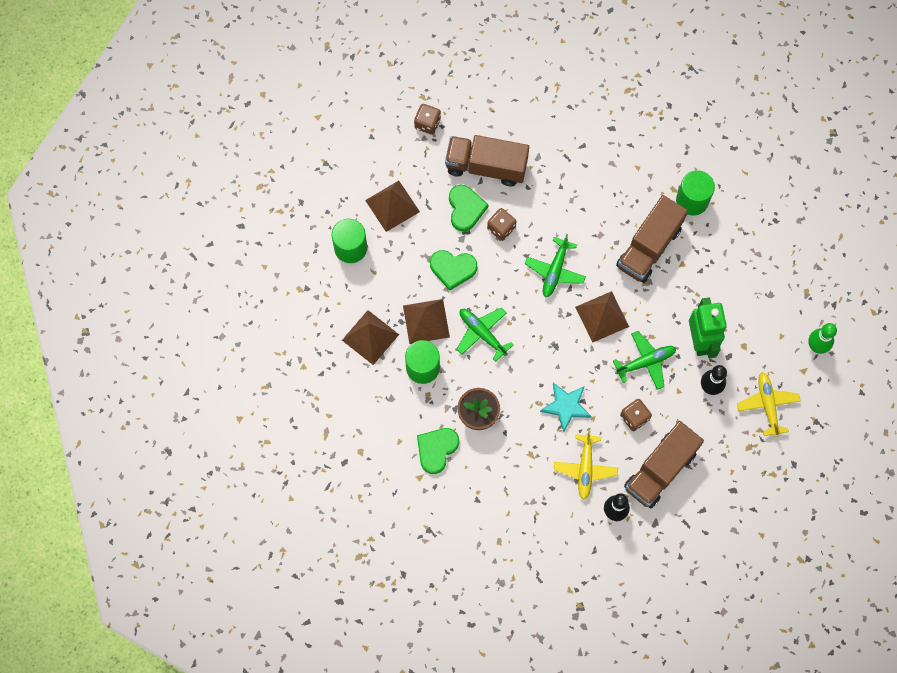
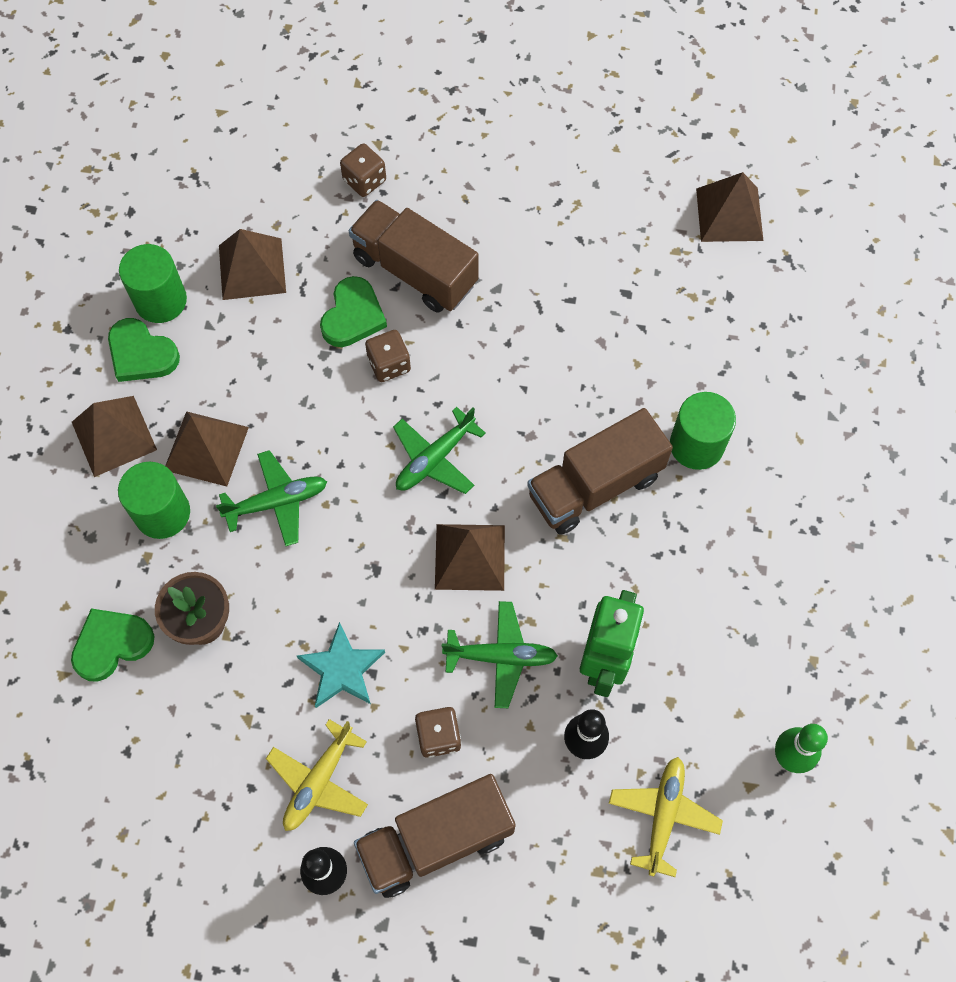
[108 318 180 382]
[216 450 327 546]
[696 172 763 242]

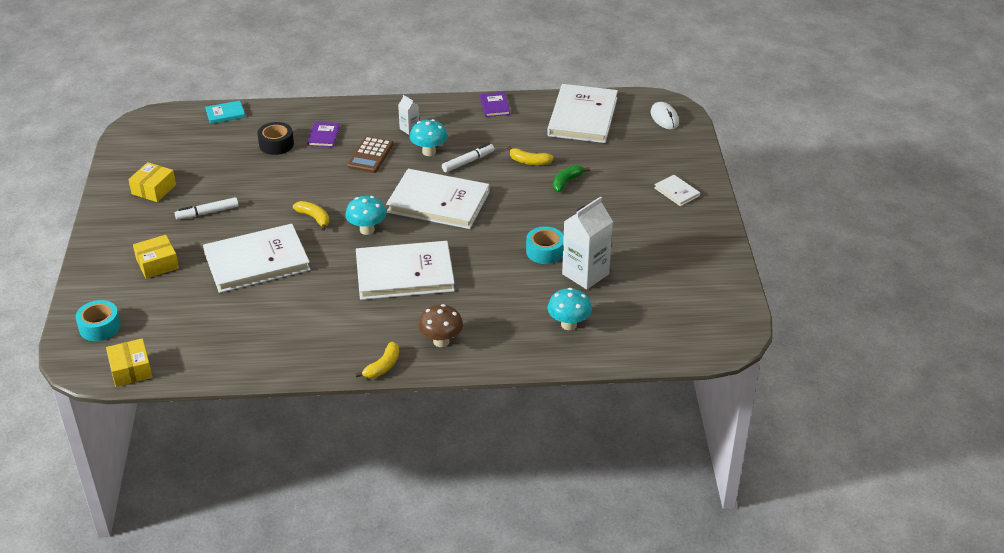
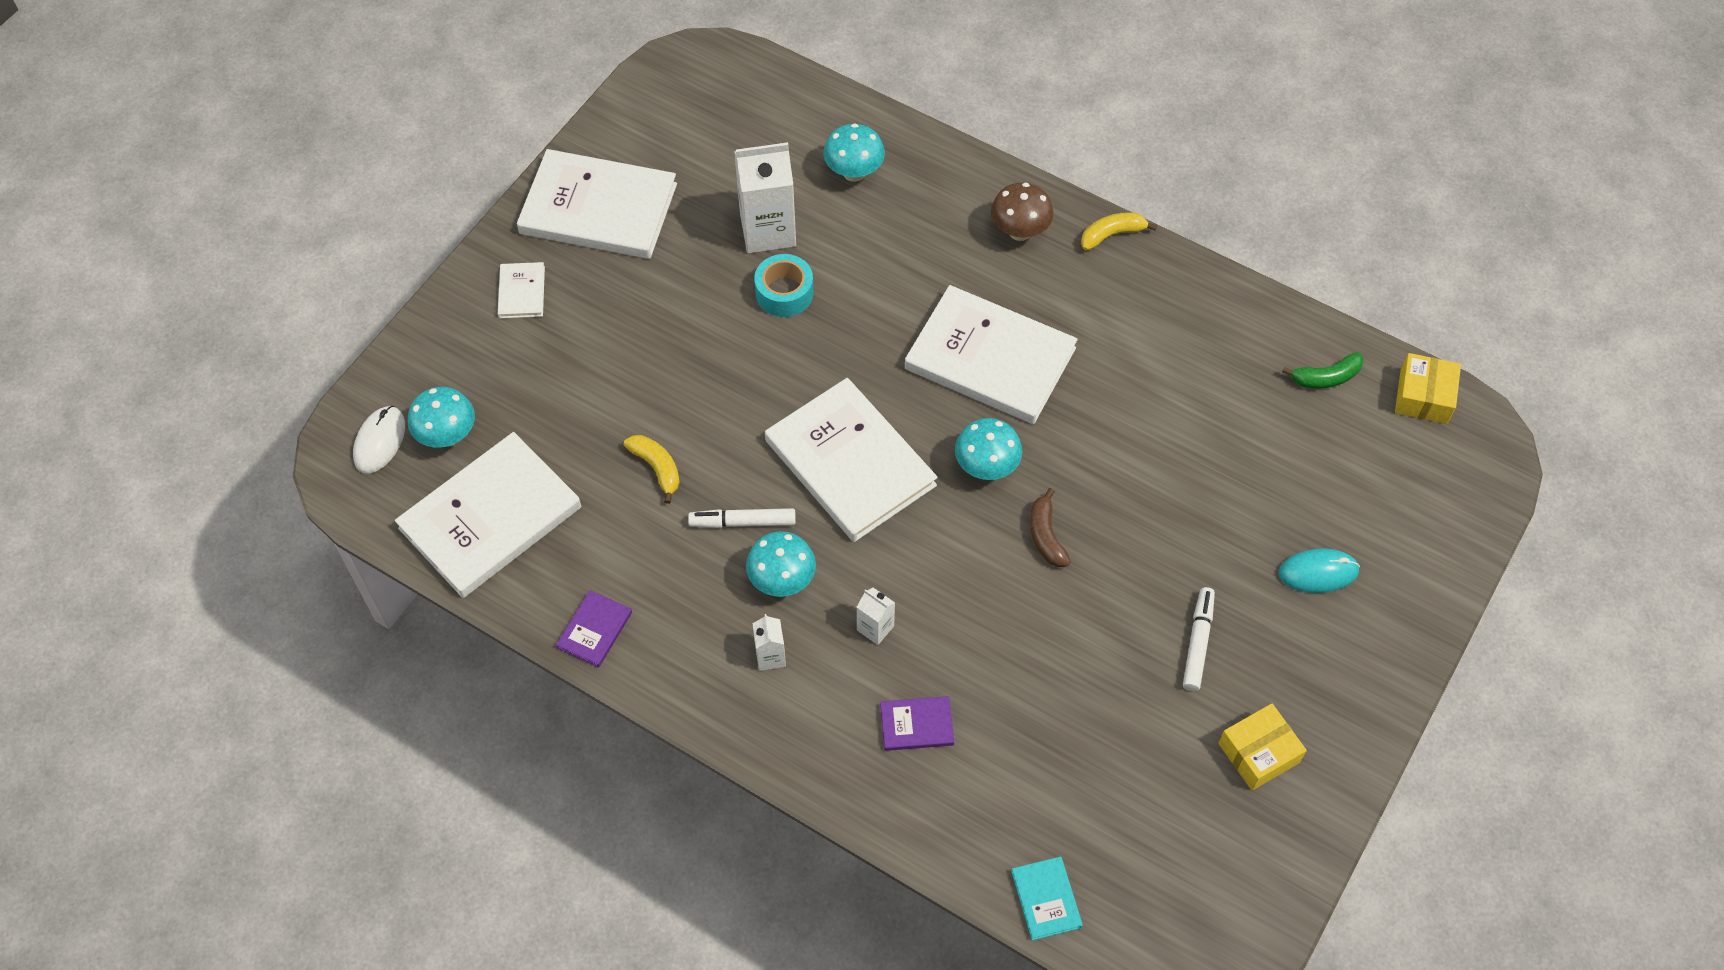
[1011 856 1083 940]
[257 122 294 155] (first image)
[880 696 954 751]
[857 588 895 645]
[1282 352 1364 389]
[1183 587 1215 691]
[1030 488 1071 567]
[517 149 677 259]
[1279 548 1360 593]
[76 300 121 341] (first image)
[408 387 475 448]

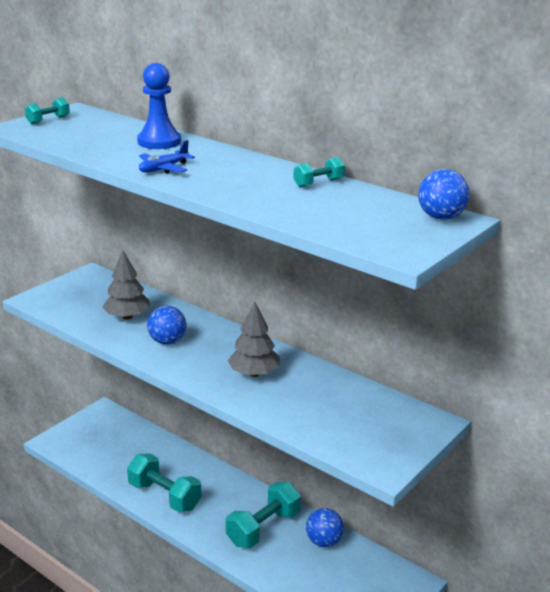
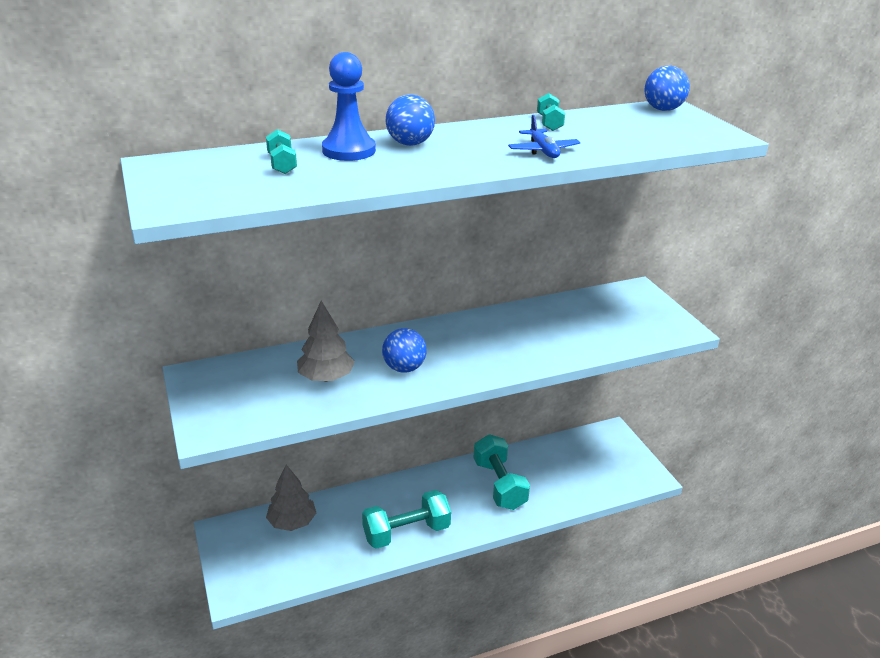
[266 129 297 174]
[508 115 580 158]
[266 465 316 531]
[386 94 435 146]

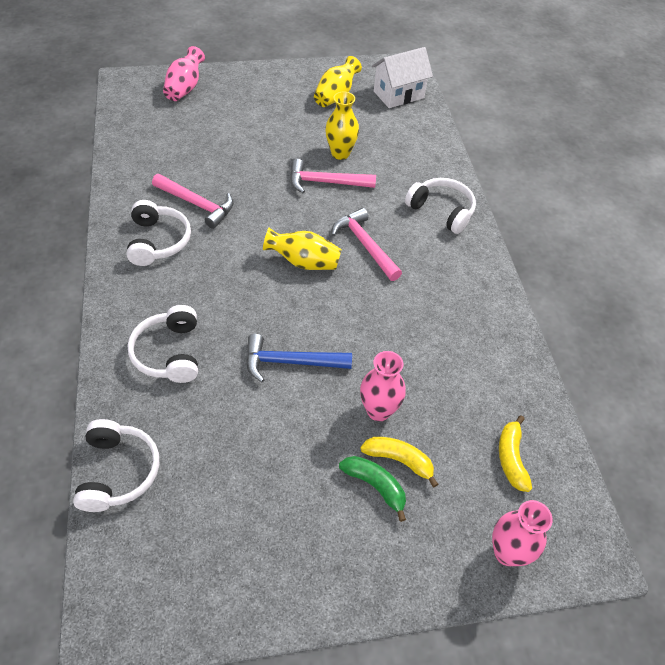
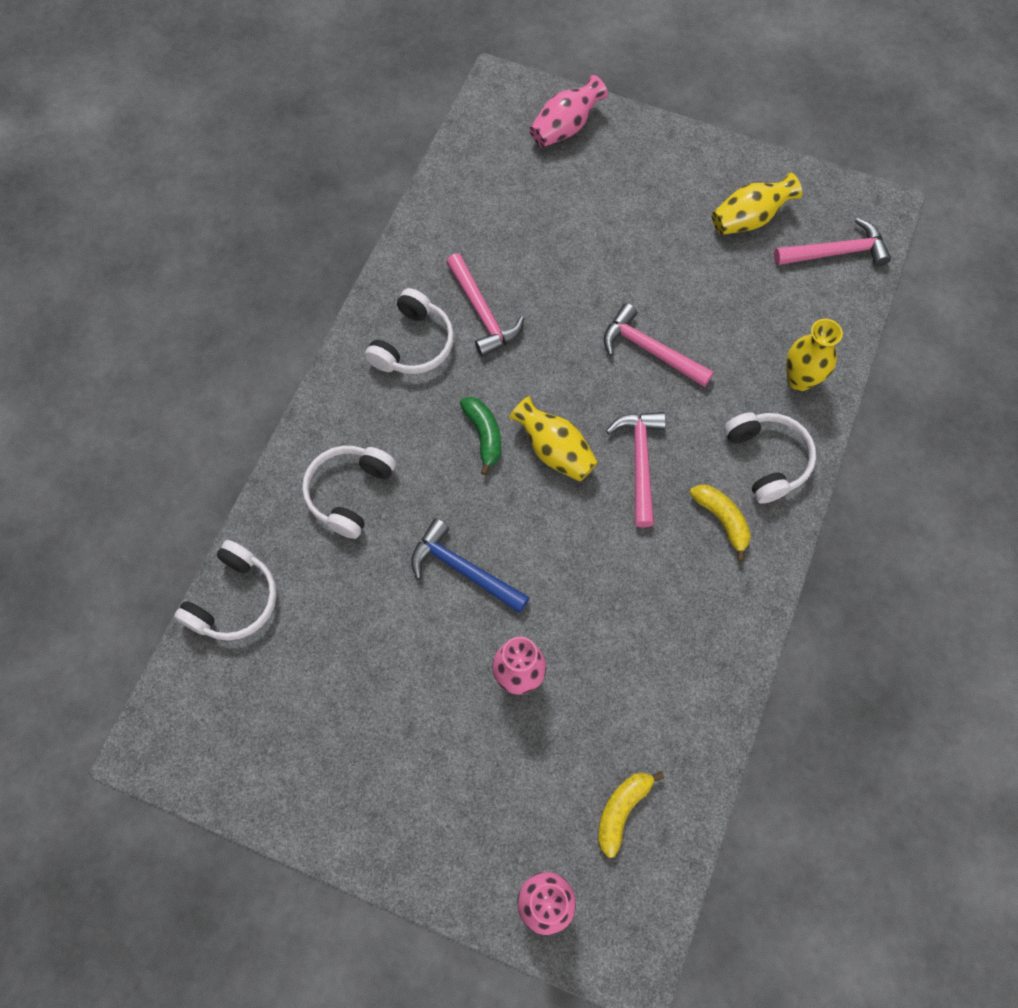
[774 218 891 267]
[786 319 843 391]
[690 485 751 562]
[460 397 501 475]

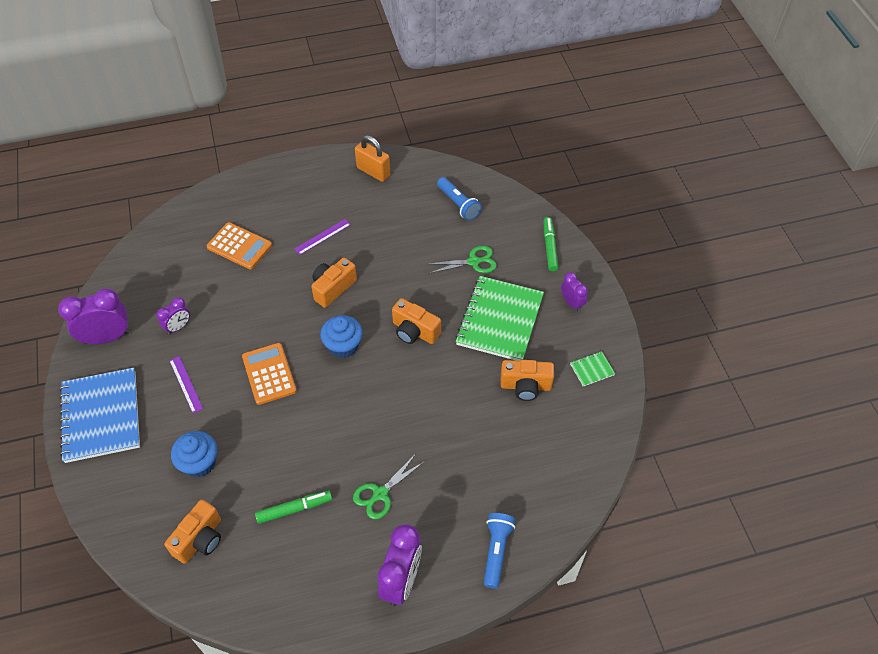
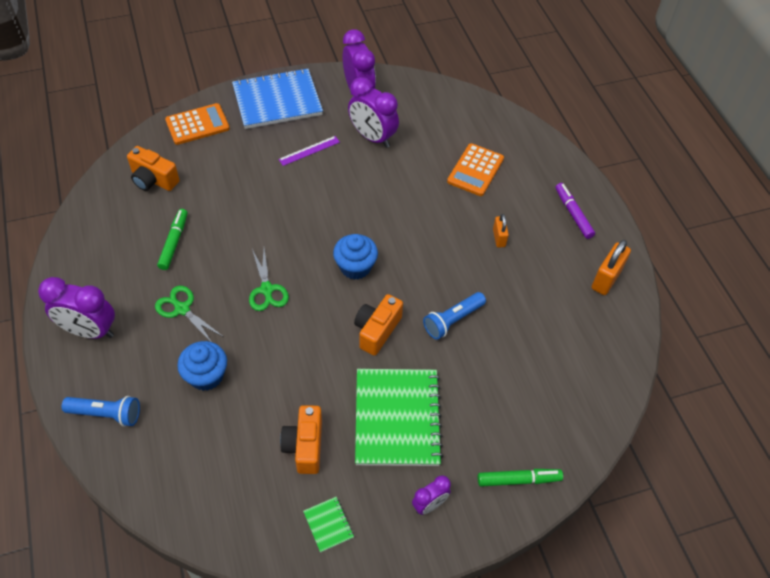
[423 292 486 340]
[493 214 509 248]
[249 249 289 311]
[311 258 357 308] (first image)
[355 369 443 466]
[348 77 399 148]
[165 103 230 145]
[177 341 227 391]
[157 209 187 270]
[555 183 595 239]

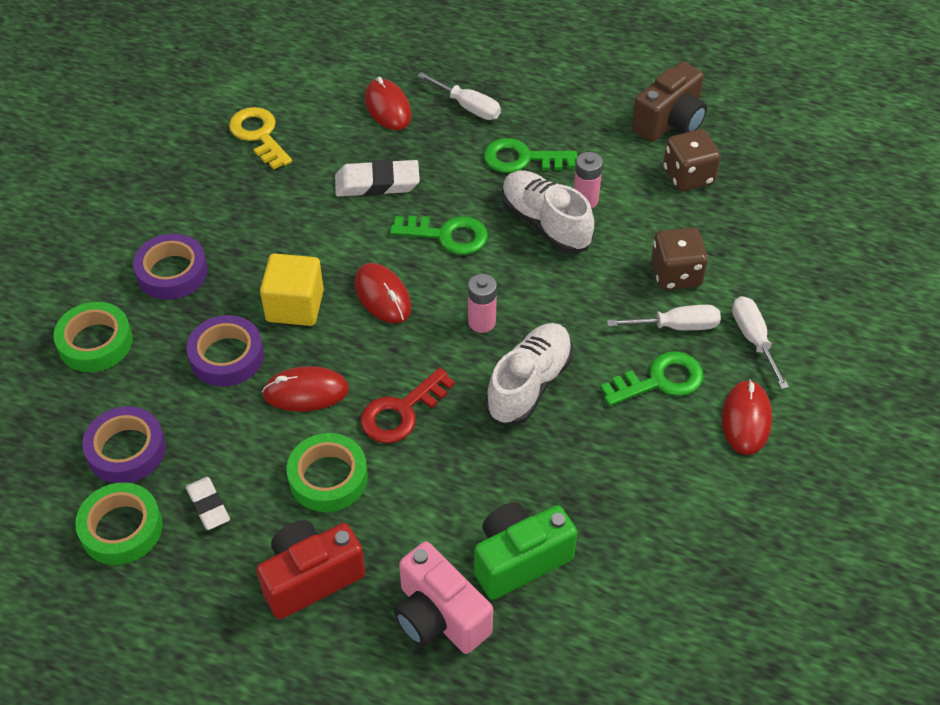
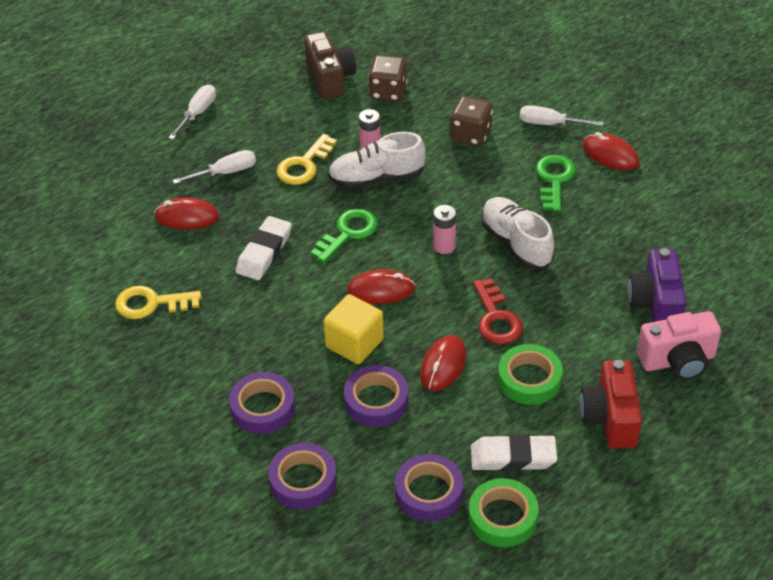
[276 134 337 185]
[268 443 337 509]
[168 85 216 140]
[471 434 557 471]
[627 248 687 322]

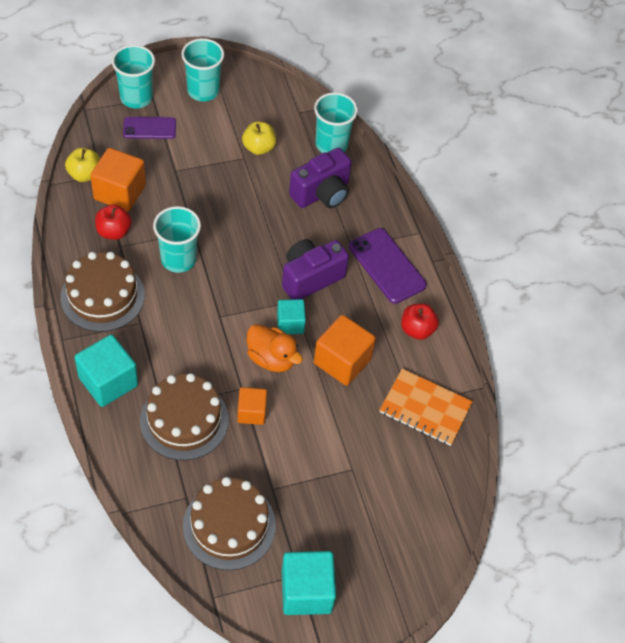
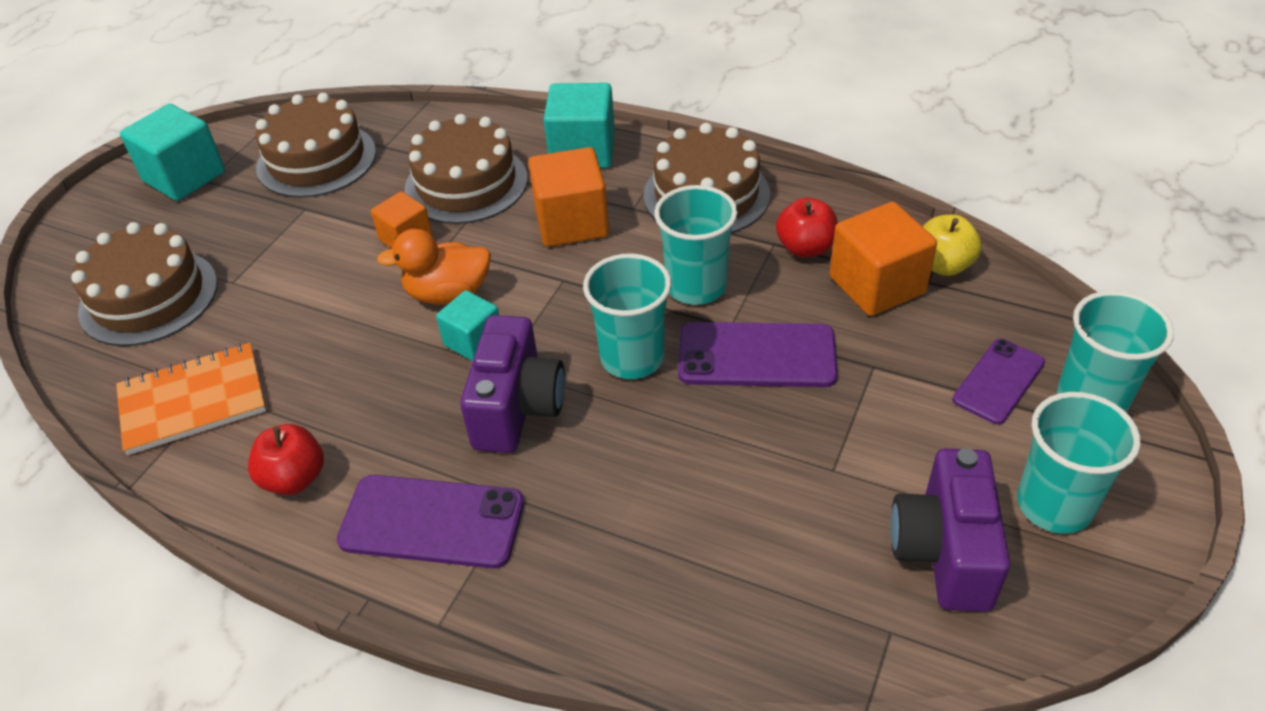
[583 253 671 379]
[242 121 276 155] (first image)
[890 448 1010 612]
[528 147 609 247]
[71 222 218 346]
[678 322 838 387]

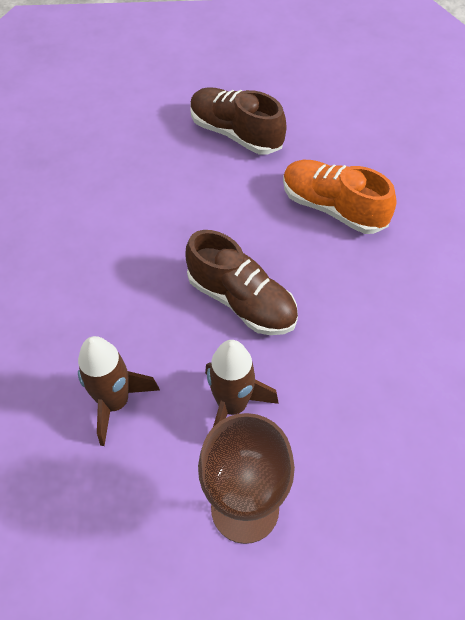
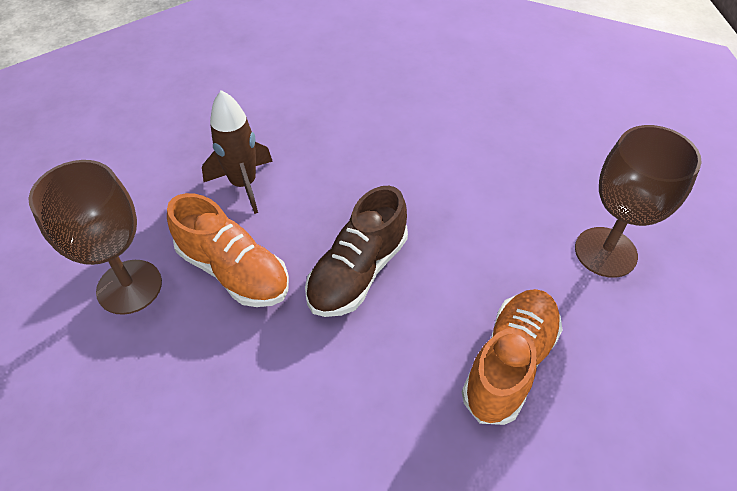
[575 125 702 278]
[167 193 289 307]

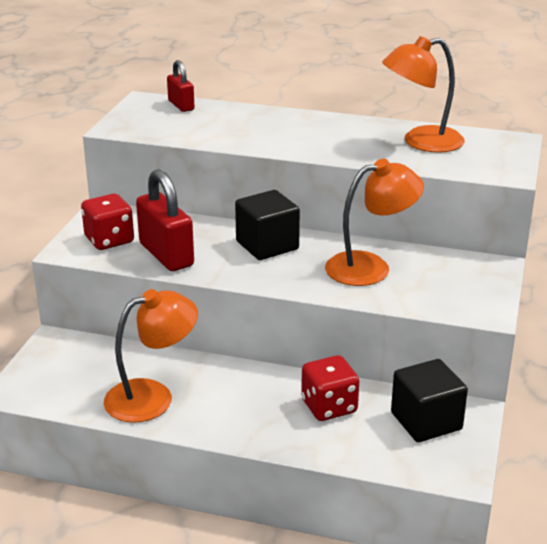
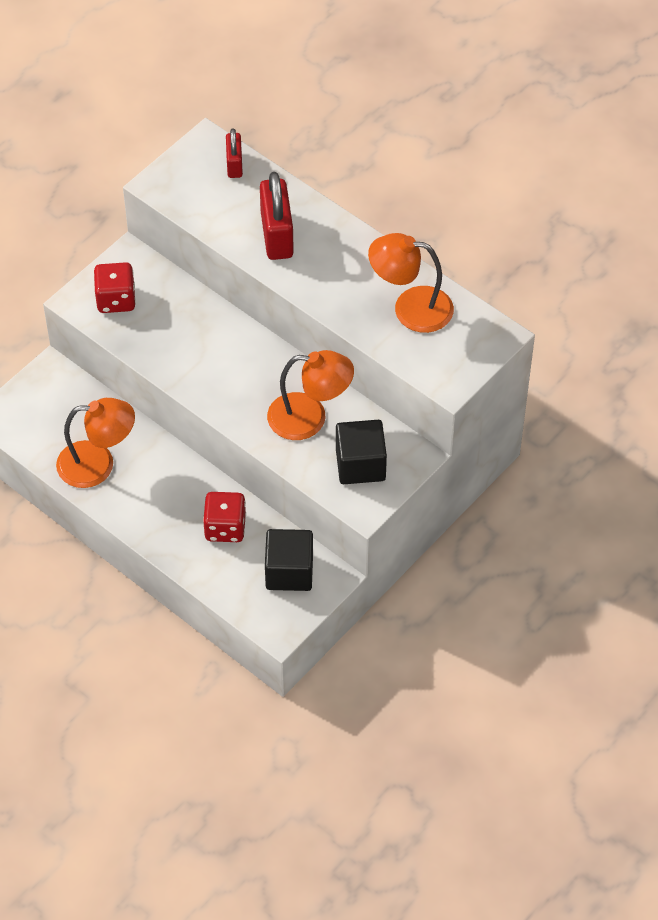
[260 172 294 260]
[336 420 387 484]

